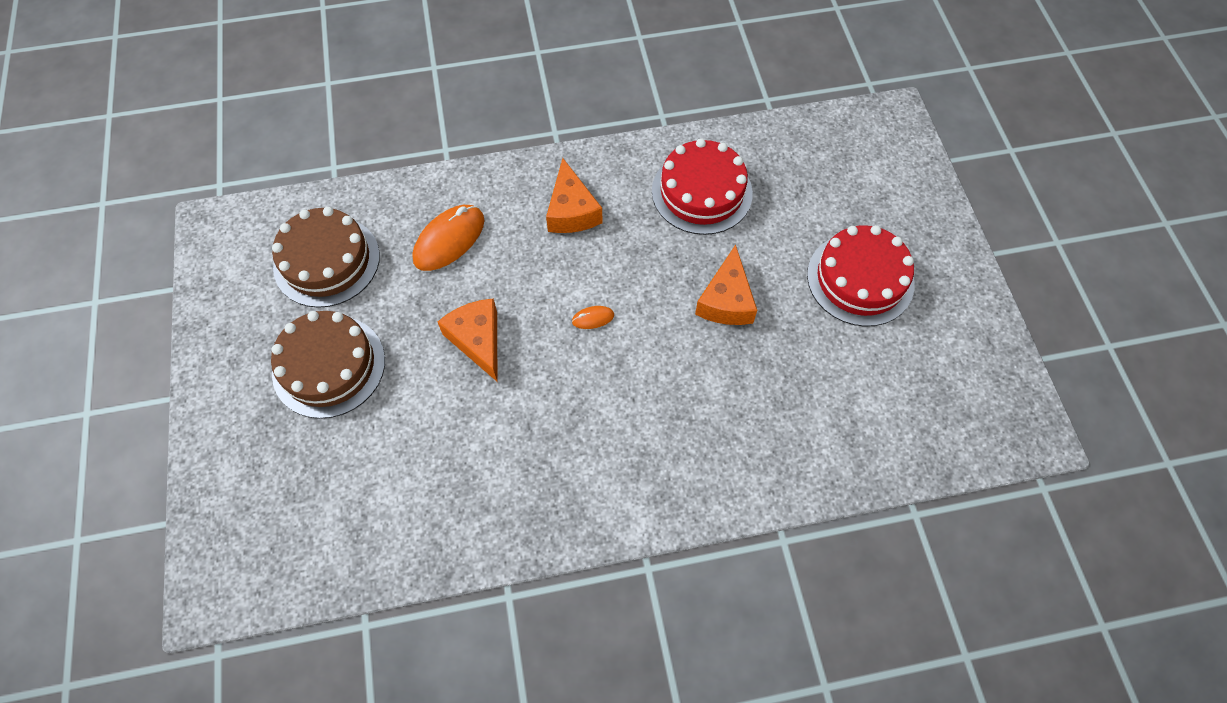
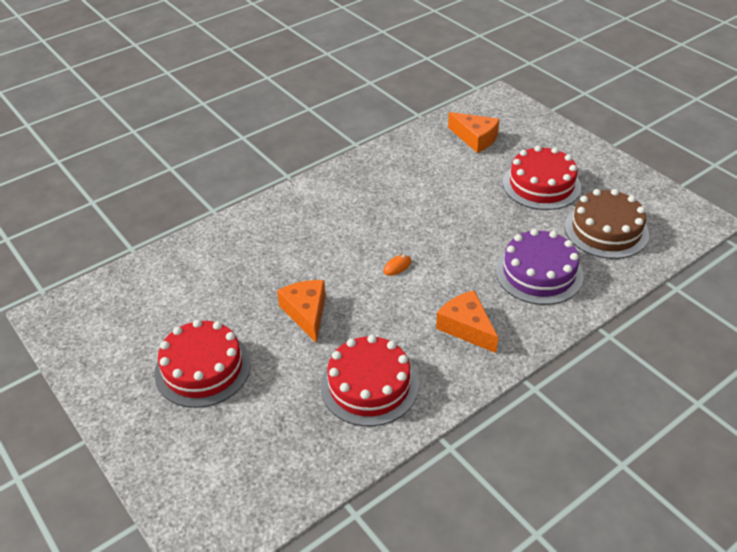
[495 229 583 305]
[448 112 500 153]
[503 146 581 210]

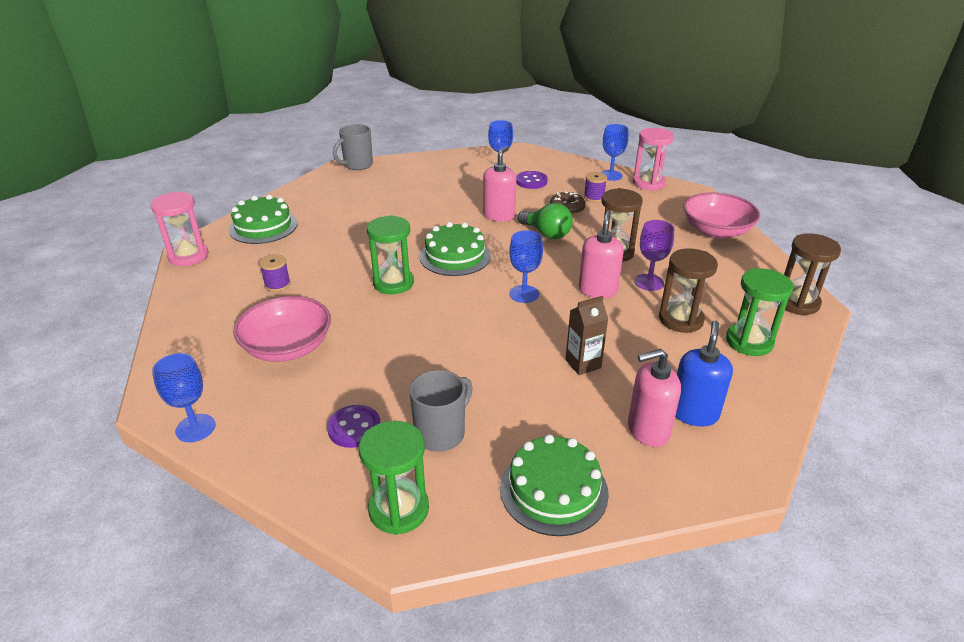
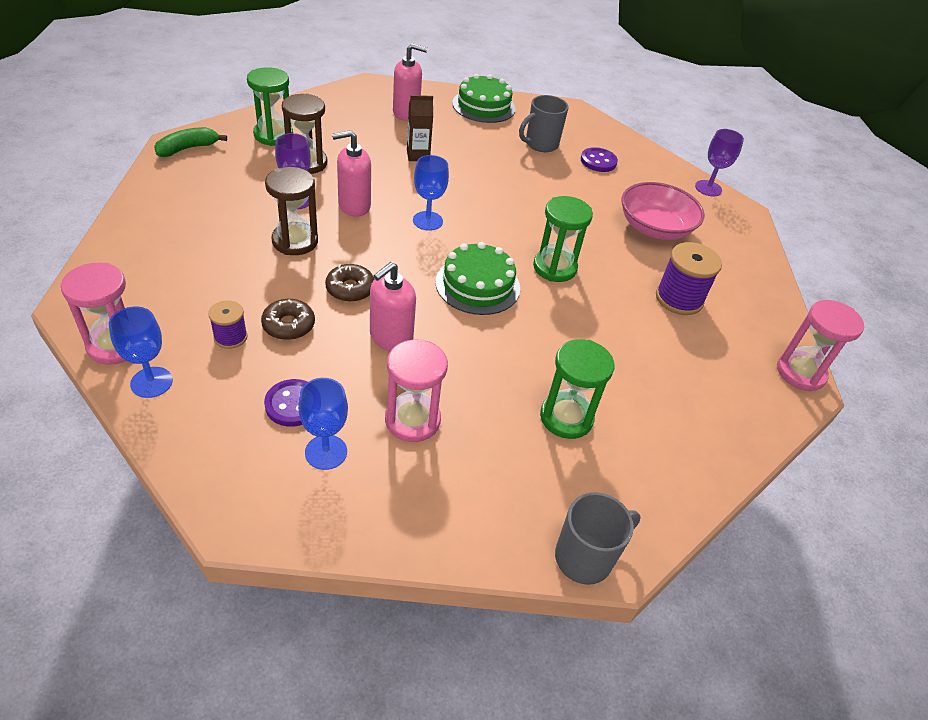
[683 193 760 238] (first image)
[229 195 297 244] (first image)
[325 264 375 302]
[332 130 371 217]
[154 127 227 157]
[656 242 722 315]
[675 321 733 427] (first image)
[695 129 744 196]
[540 339 614 439]
[385 339 448 442]

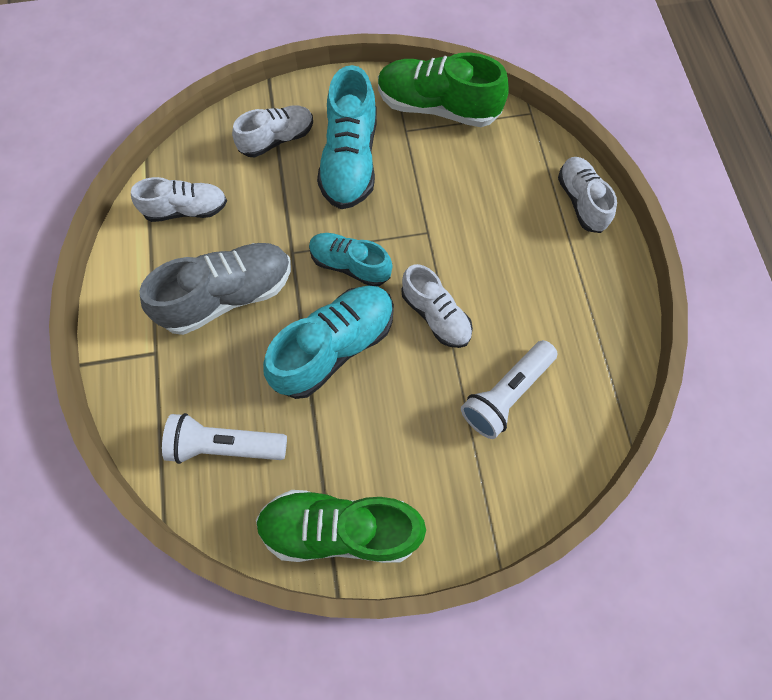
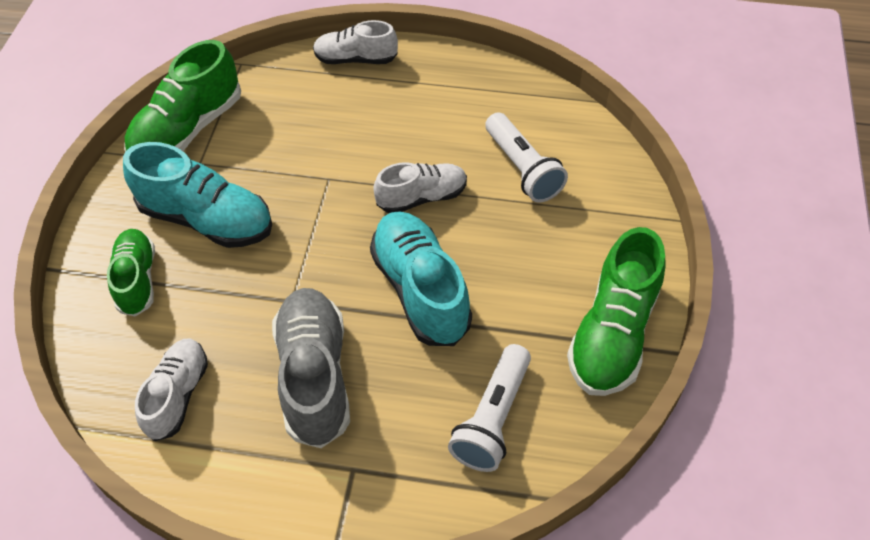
[107 229 155 316]
[309 233 393 286] (first image)

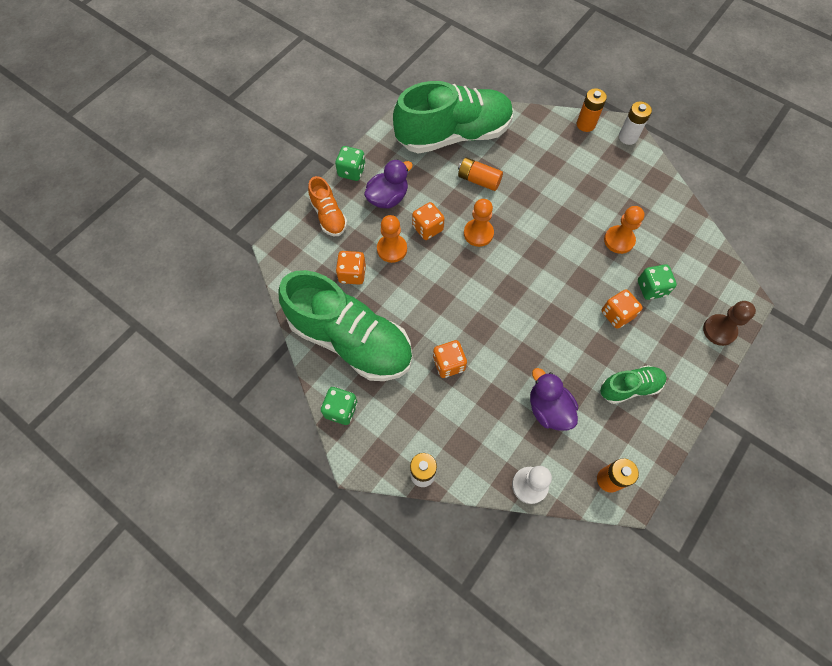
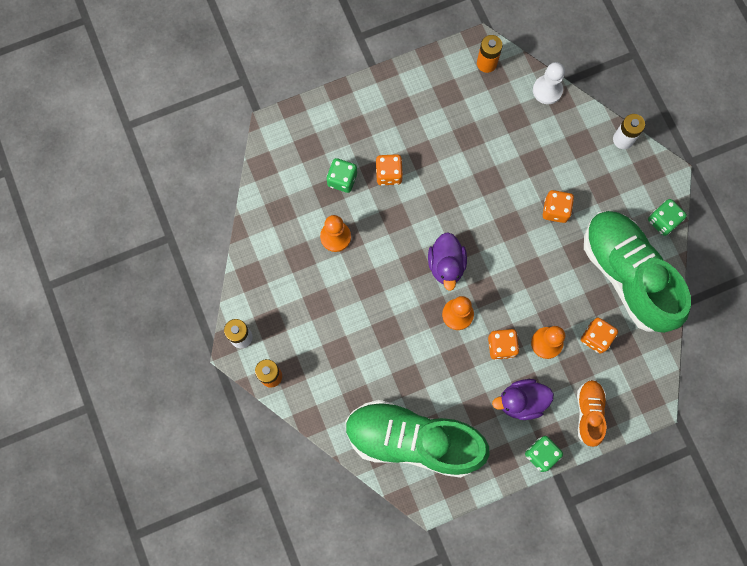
[458 158 503 191] (first image)
[703 301 756 346] (first image)
[600 365 667 404] (first image)
[428 232 467 291]

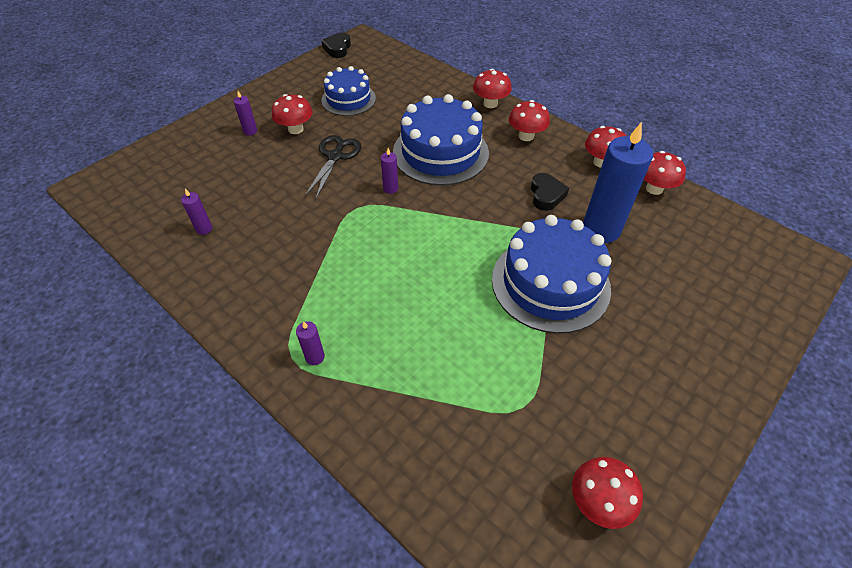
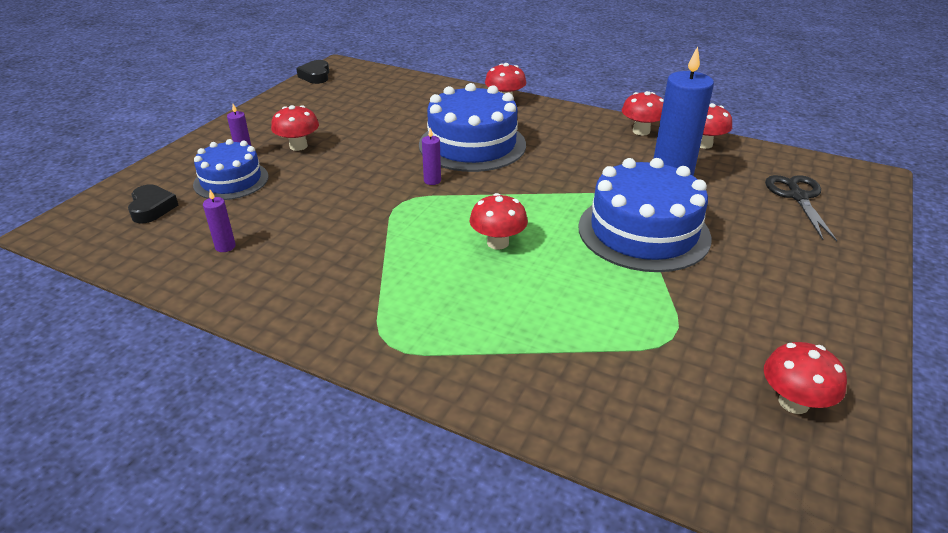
[193 139 269 200]
[470 193 528 250]
[765 175 837 241]
[128 184 178 223]
[296 321 325 365] (first image)

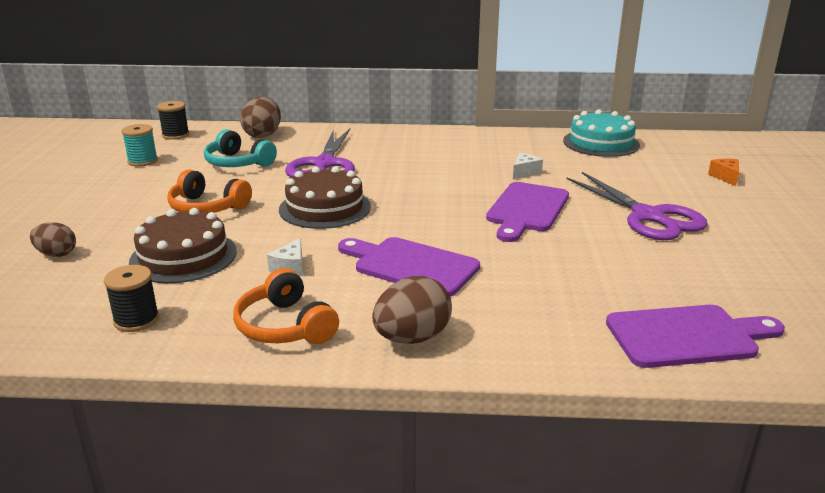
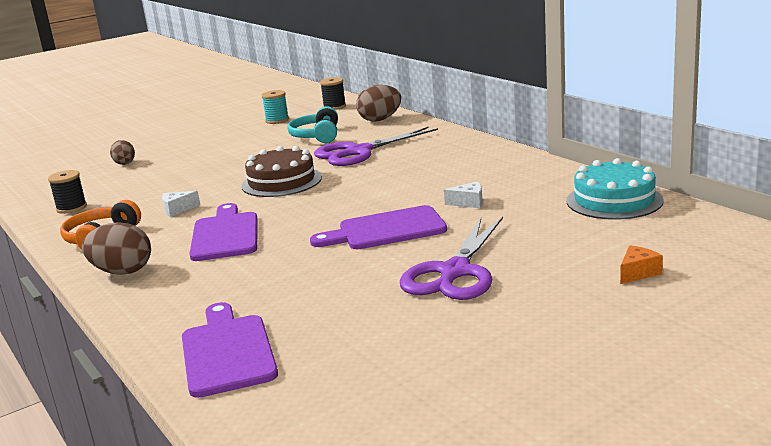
[167 169 252 213] (first image)
[129 208 237 283] (first image)
[182 302 278 398]

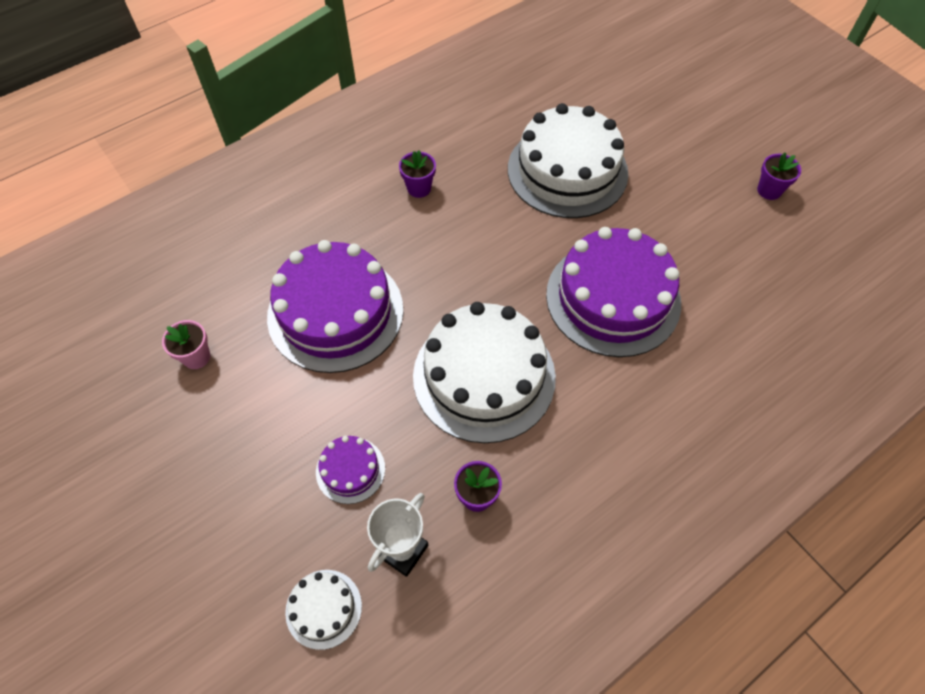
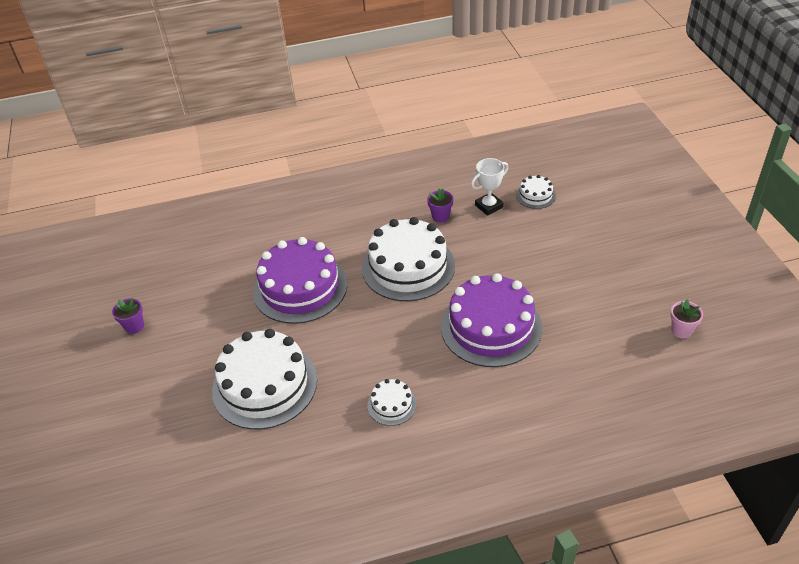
[367 379 417 426]
[670 299 703 339]
[316 436 385 504] (first image)

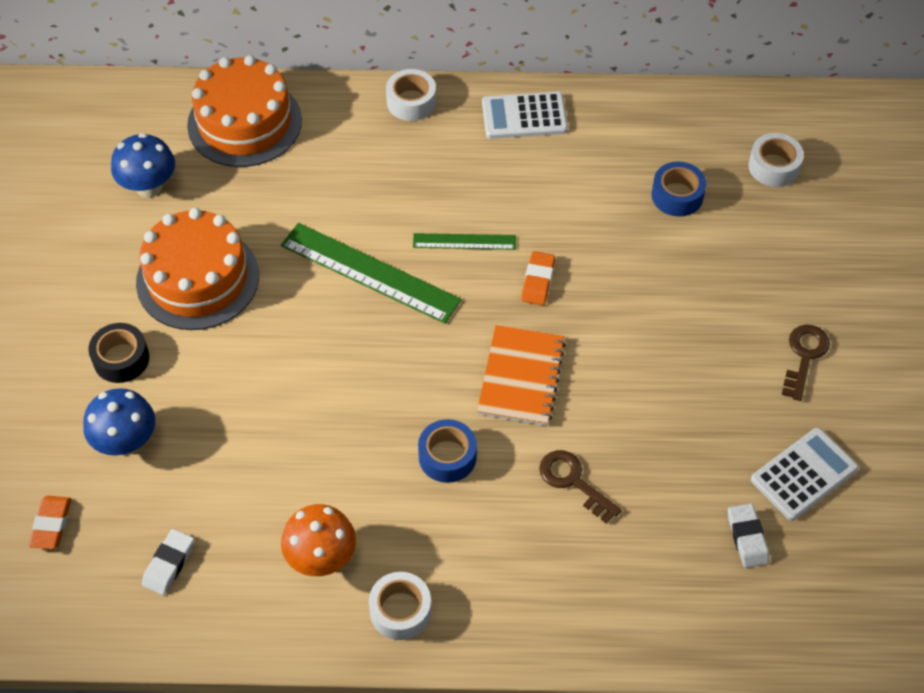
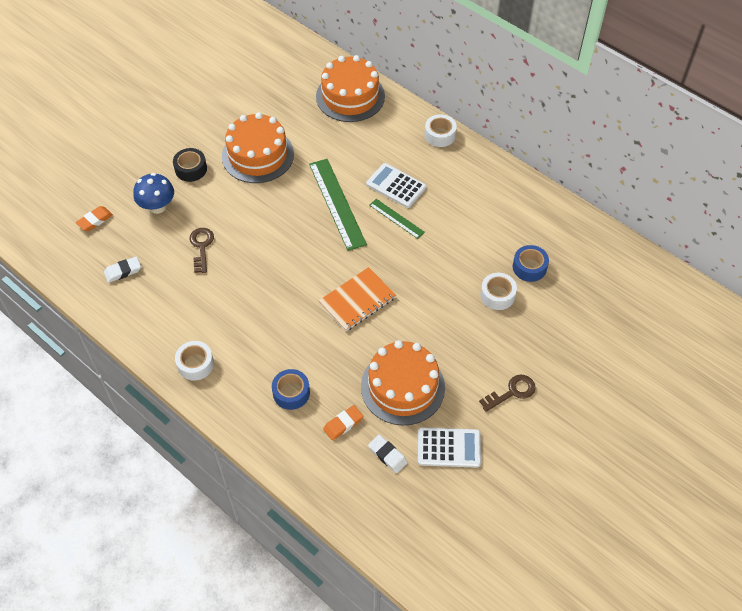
[366 163 427 208]
[111 133 175 198] (first image)
[480 273 517 310]
[323 405 364 441]
[272 369 310 410]
[189 228 214 273]
[368 435 408 473]
[281 504 356 576] (first image)
[361 340 445 425]

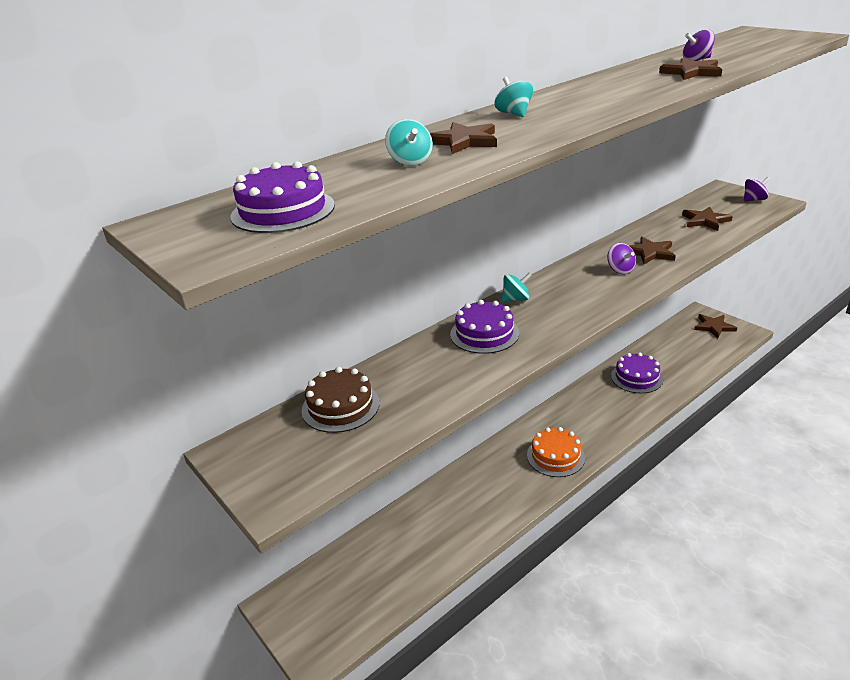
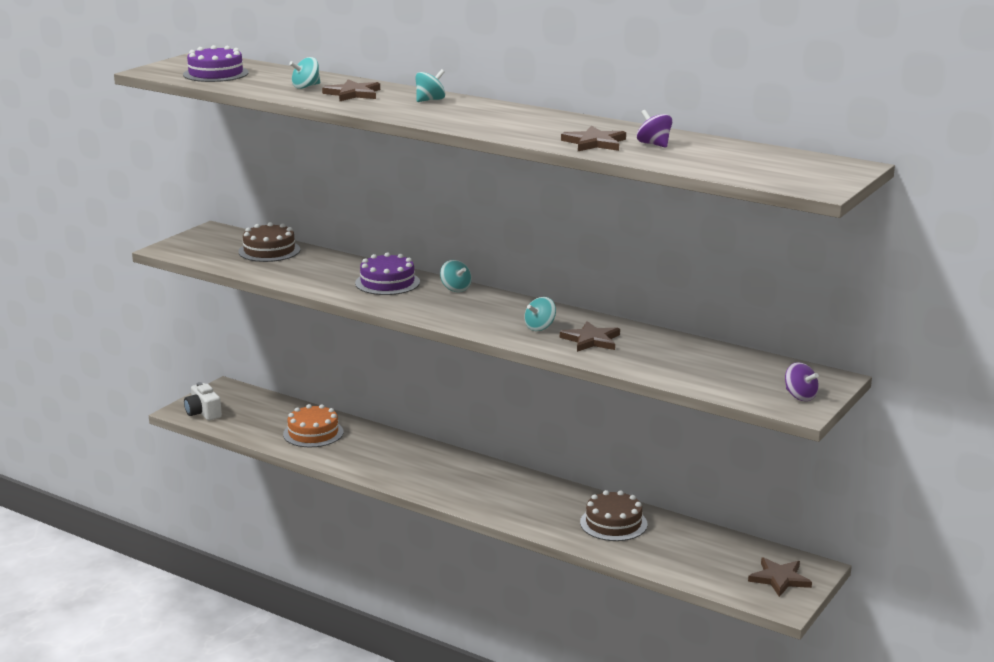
[682 207 733 231] (first image)
[524 297 556 331]
[580 490 647 541]
[283 404 344 447]
[184 382 222 420]

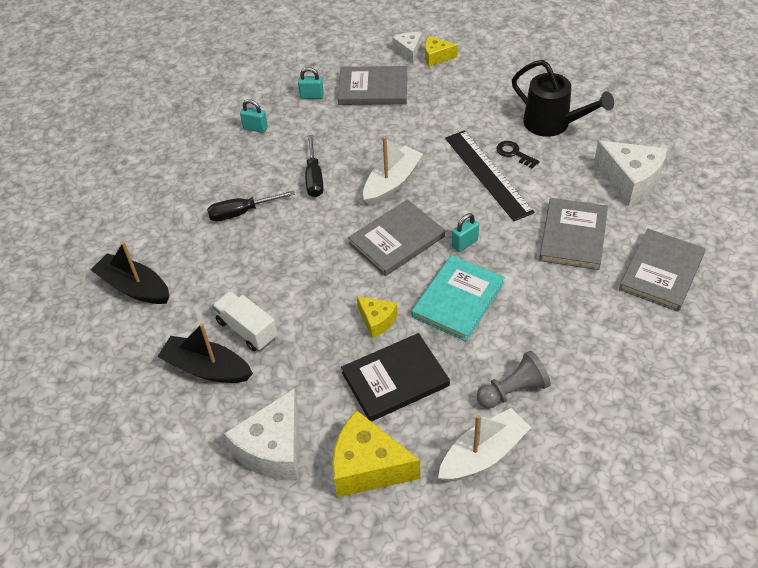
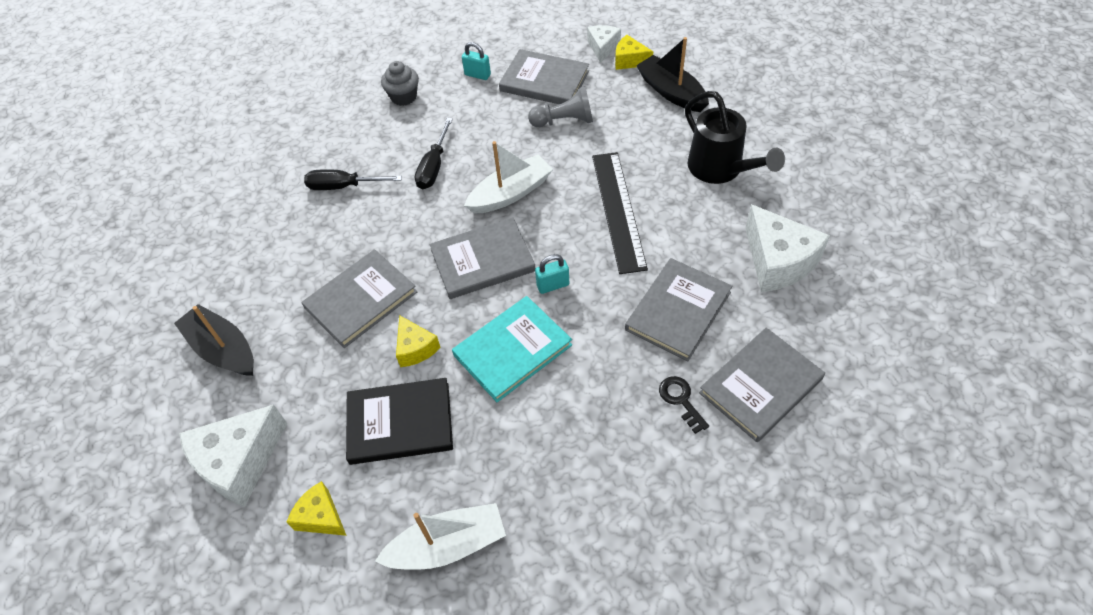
[381 61 419 106]
[659 376 709 434]
[636 37 709 112]
[212 291 278 351] (first image)
[528 87 593 127]
[287 481 347 536]
[301 249 417 348]

